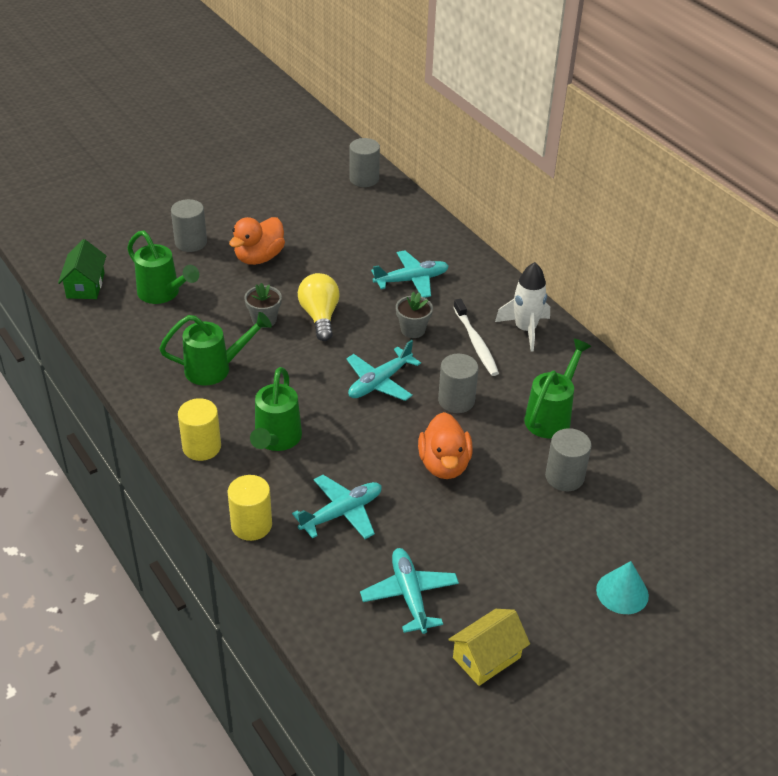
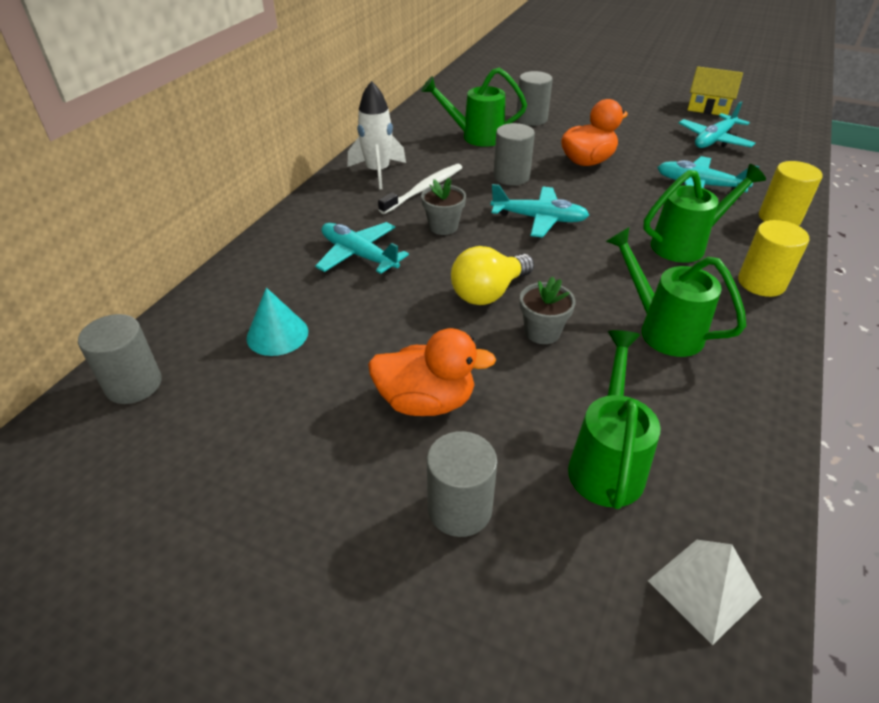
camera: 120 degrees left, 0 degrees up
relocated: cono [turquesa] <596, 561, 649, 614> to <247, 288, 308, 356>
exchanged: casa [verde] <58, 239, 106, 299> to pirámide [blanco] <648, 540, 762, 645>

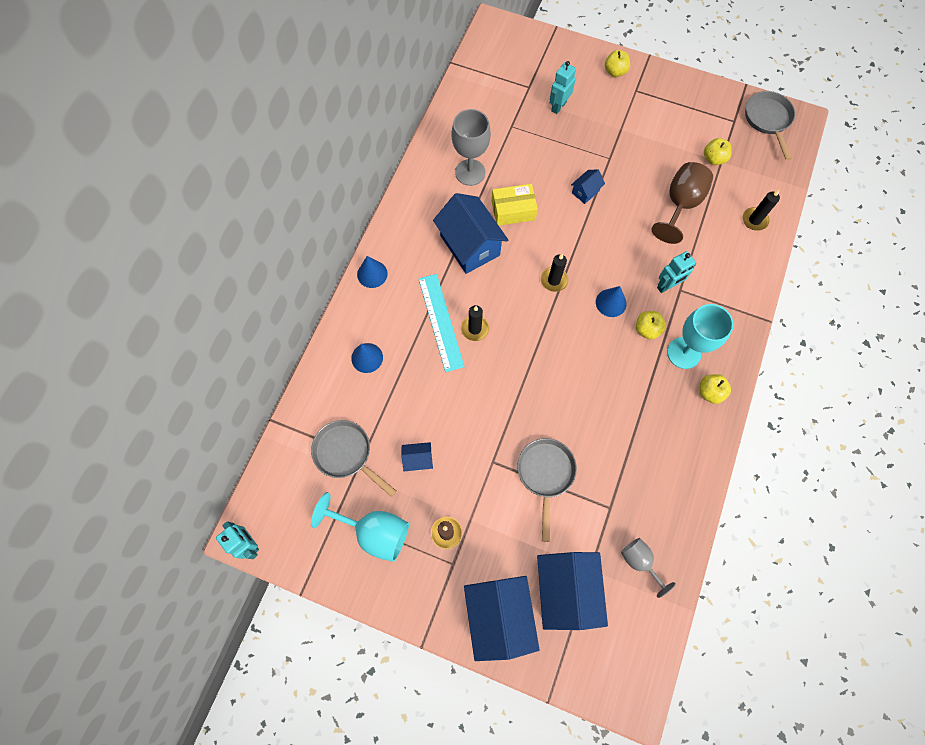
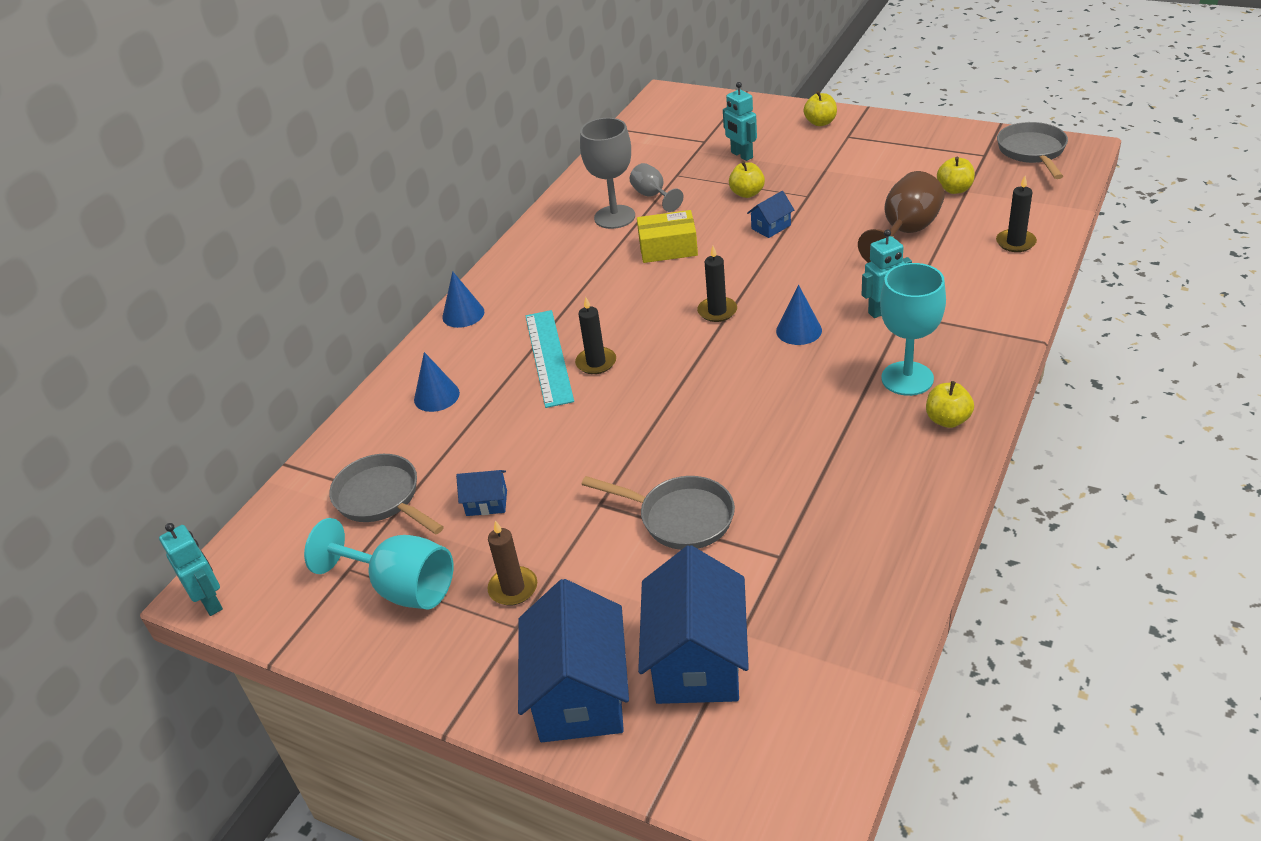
camera: 10 degrees right, 30 degrees down
missing: casa [azul] <433, 193, 508, 274>
relocated: copa [gris] <621, 538, 676, 598> to <630, 163, 683, 212>; manzana [amarillo] <636, 311, 666, 340> to <729, 161, 765, 198>
spun: sartén [gris] <517, 438, 577, 542> = <581, 476, 735, 550> 105 degrees clockwise; robot [turquesa] <550, 61, 576, 114> = <723, 82, 757, 161> 75 degrees counterclockwise

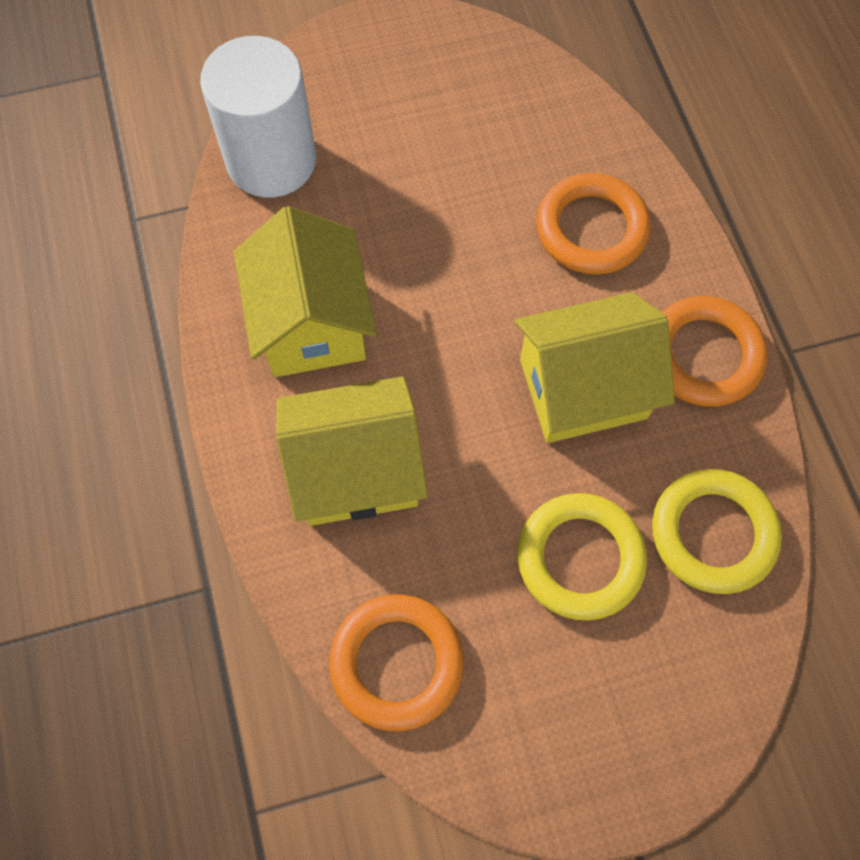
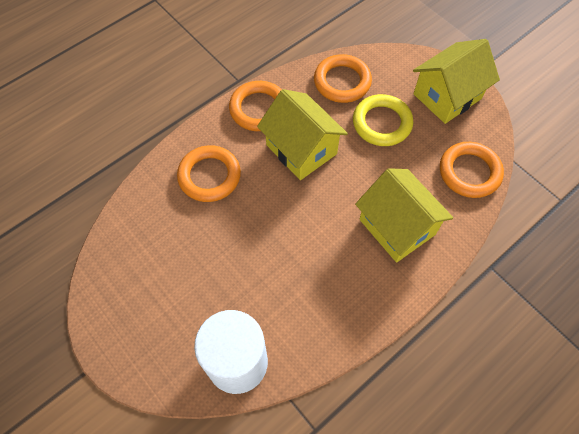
camera: 115 degrees left, 5 degrees down
relocated: casa [amarillo] <234, 206, 377, 377> to <413, 39, 500, 124>
colour: anillo [amarillo] <652, 469, 782, 594> to anillo [naranja] <314, 54, 372, 103>

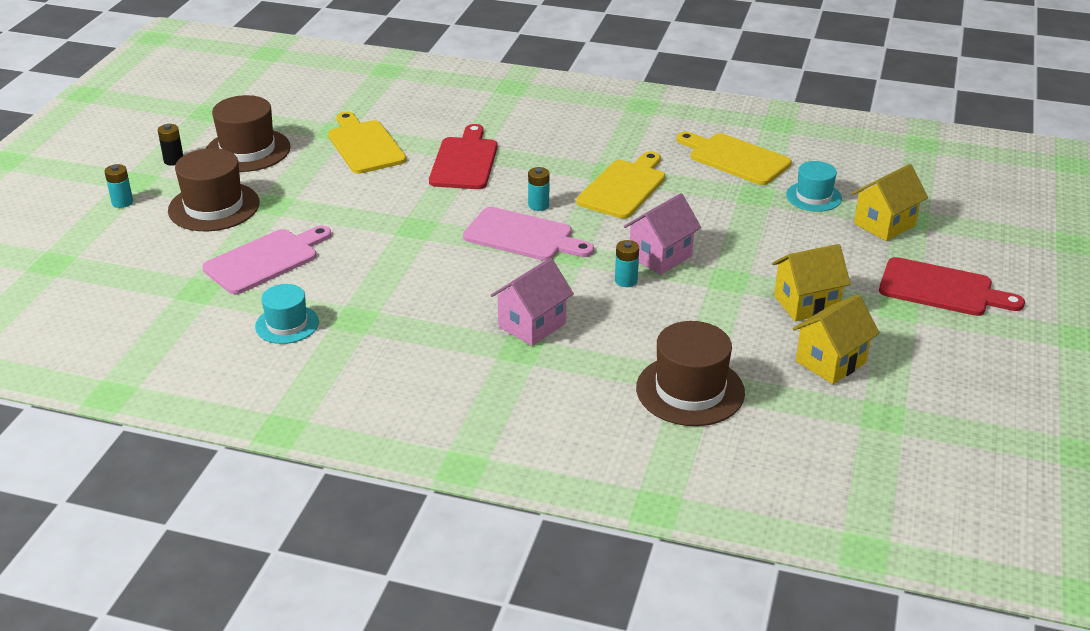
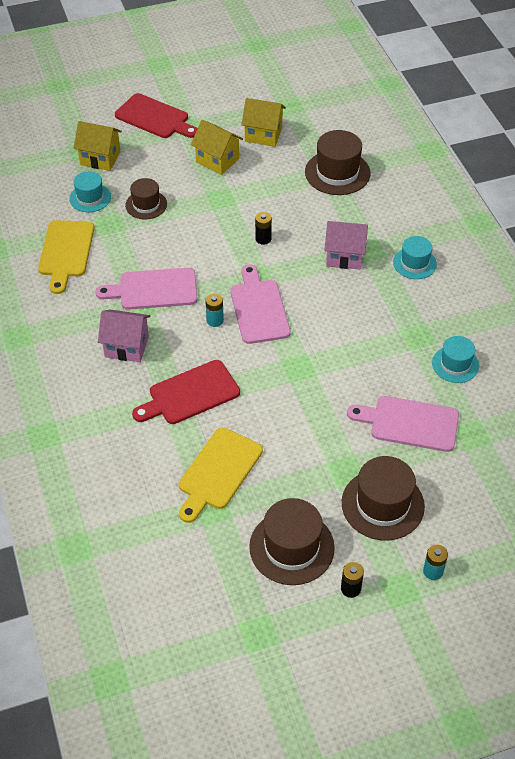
camera: 125 degrees left, 15 degrees up
appeared: sombrero [marrón] <125, 178, 167, 219>; sombrero [turquesa] <393, 236, 437, 279>
relocated: casa [rosa] <624, 193, 701, 275> to <98, 310, 150, 362>
colour: tabla de cortar [amarillo] <576, 151, 665, 219> to tabla de cortar [rosa] <95, 268, 197, 310>; pila [turquesa] <615, 240, 639, 287> to pila [negro] <255, 212, 272, 244>
spun: tabla de cortar [rojo] <879, 257, 1025, 316> = <115, 93, 198, 138> 135 degrees clockwise

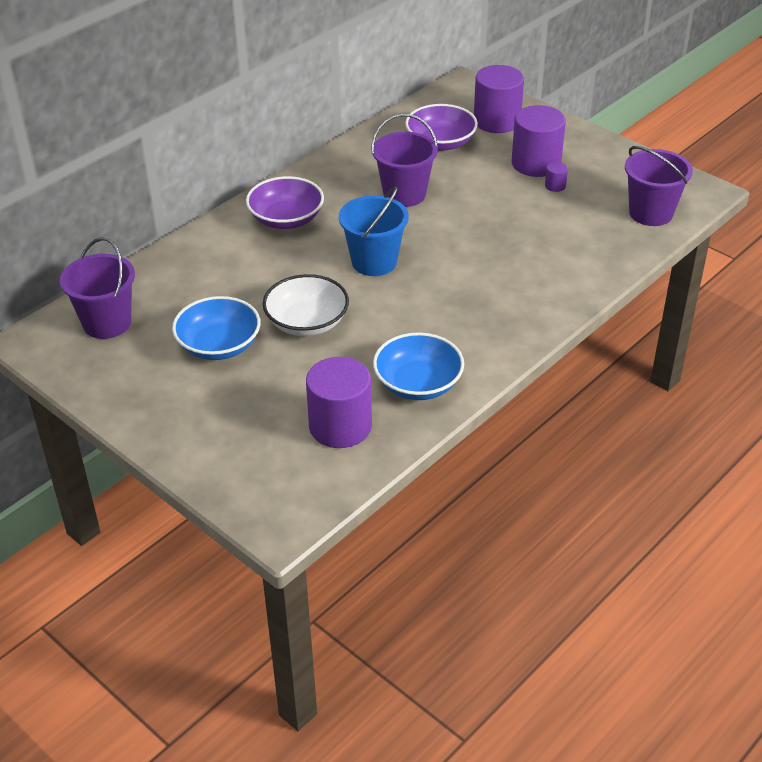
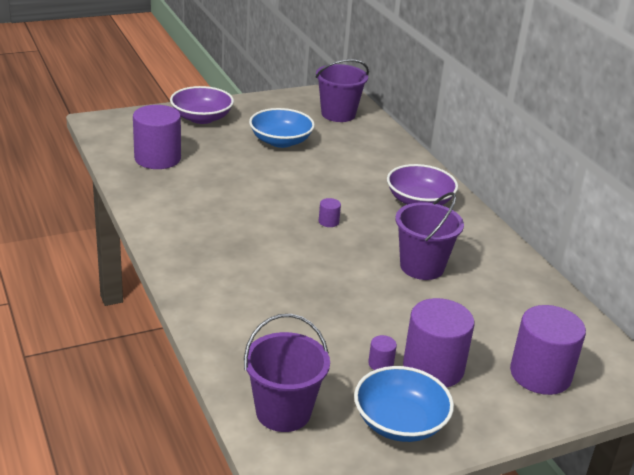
camera: 110 degrees right, 10 degrees down
missing: cuenco [blanco] <263, 274, 349, 336>
relocated: cuenco [azul] <373, 332, 464, 400> to <354, 366, 454, 442>; cuenco [morado] <405, 104, 478, 151> to <170, 86, 234, 124>
exchanged: balde [azul] <339, 186, 409, 276> to cilindro [morado] <319, 198, 341, 227>

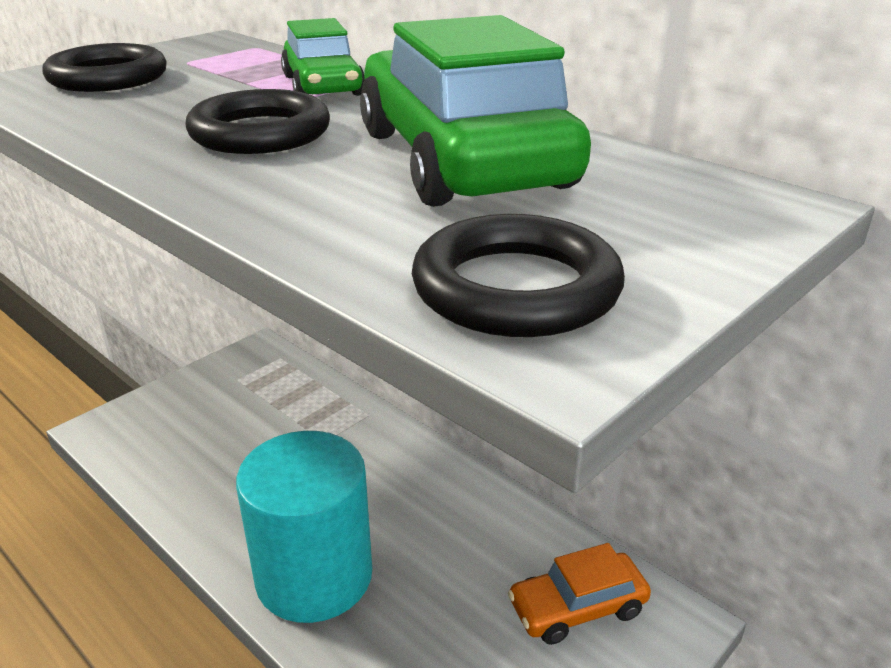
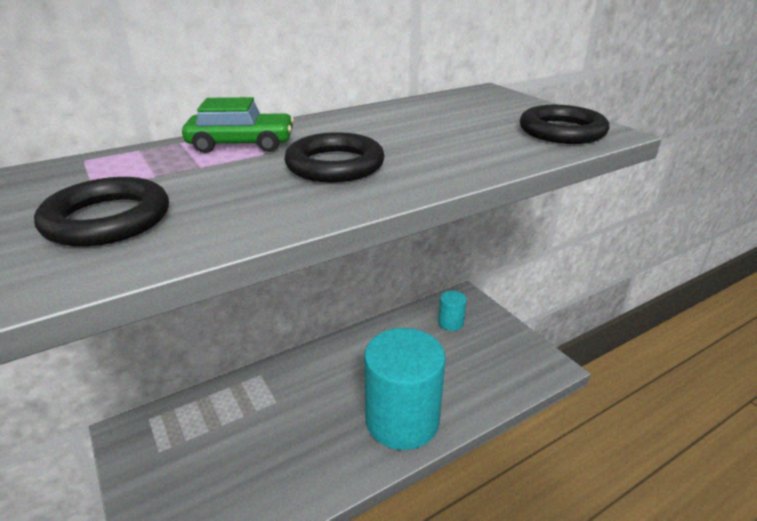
camera: 75 degrees left, 0 degrees up
missing: coche [verde] <360, 15, 591, 207>
exchanged: coche [naranja] <508, 543, 651, 645> to cilindro [turquesa] <438, 291, 467, 331>

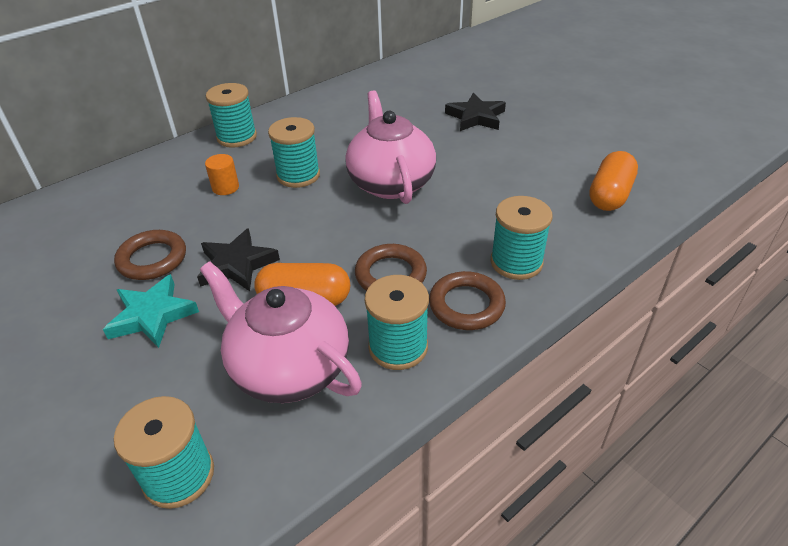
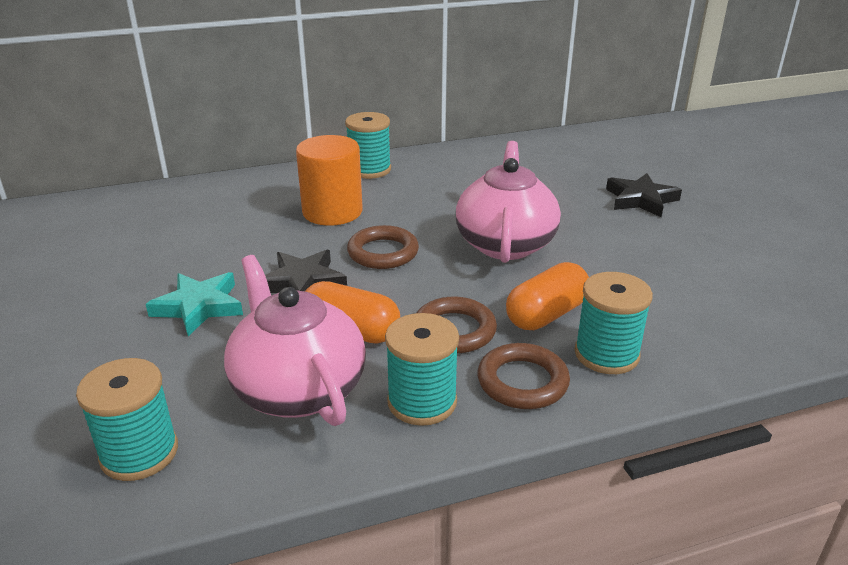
camera: 20 degrees right, 10 degrees down
missing: carrete [turquesa] <268, 117, 320, 188>
relocated: anillo [marrón] <114, 230, 186, 280> to <347, 225, 419, 269>; cápsula [naranja] <589, 151, 638, 211> to <506, 262, 589, 330>
size: cilindro [naranja] <205, 154, 239, 195> = <296, 135, 363, 226> x2.07

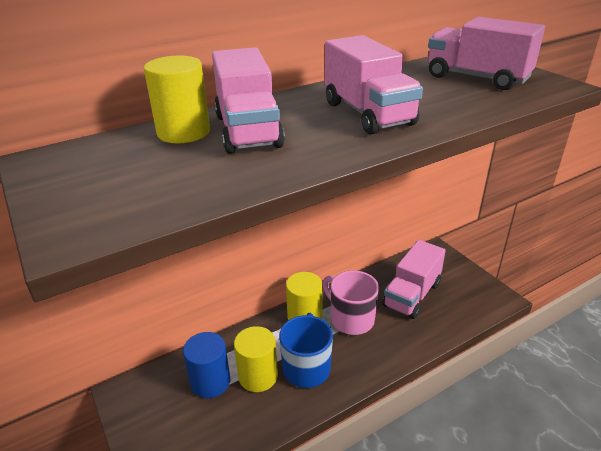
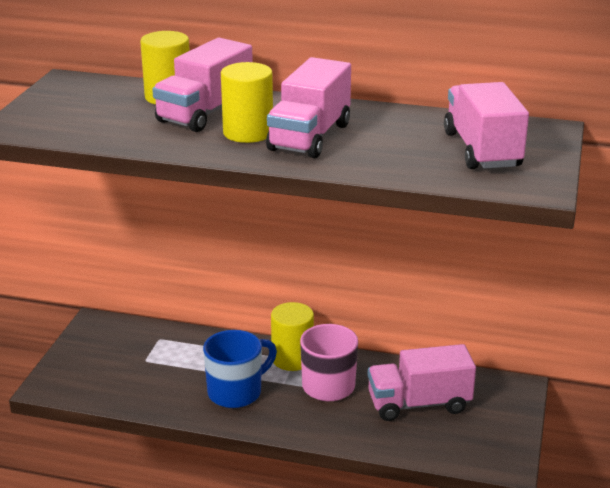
camera: 45 degrees right, 5 degrees down
missing: cilindro [azul] <183, 332, 230, 398>
relocated: cilindro [amarillo] <234, 326, 278, 392> to <221, 62, 273, 143>

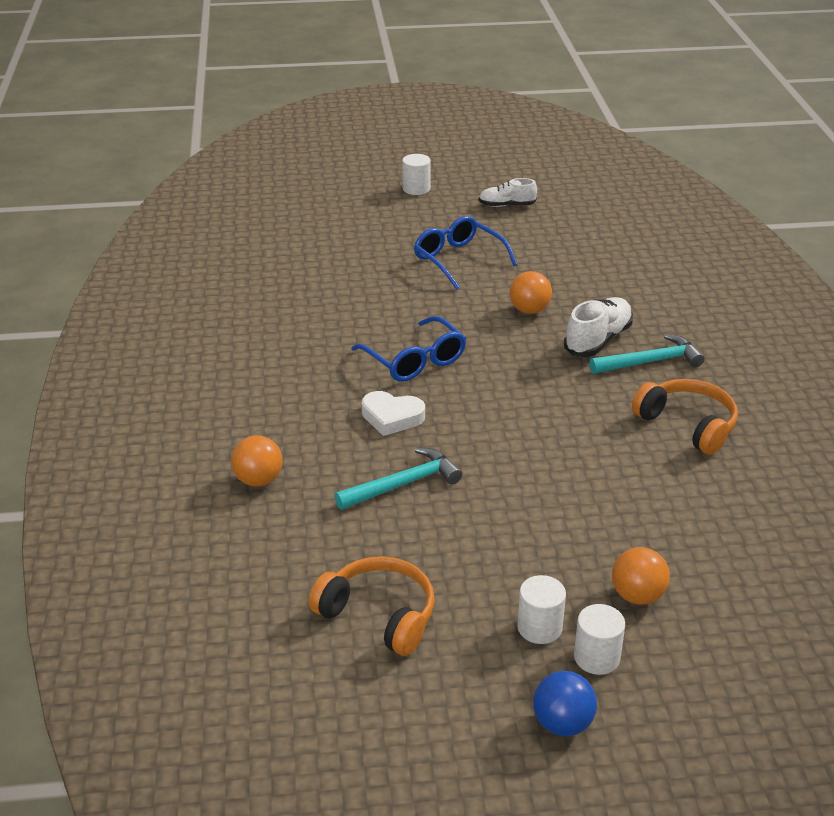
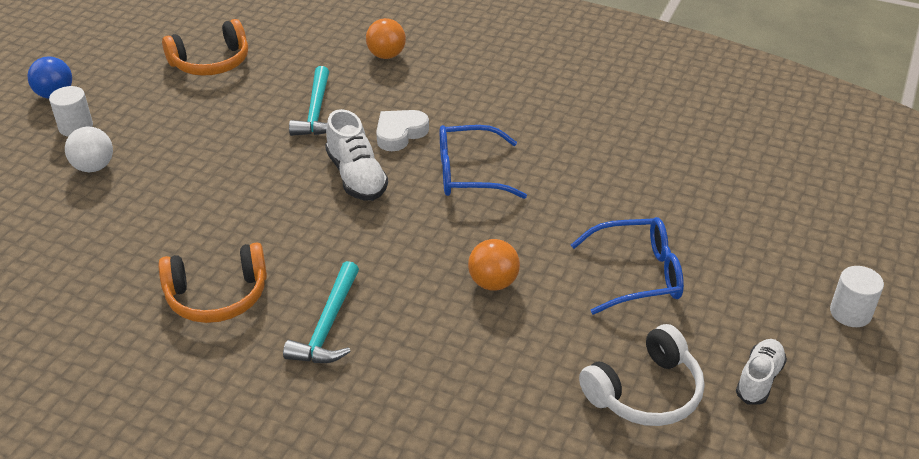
camera: 120 degrees right, 5 degrees up
missing: cilindro [blanco] <517, 575, 566, 644>
appeared: auriculares [blanco] <579, 324, 704, 426>
relocated: zapato [blanco] <564, 297, 633, 357> to <325, 109, 388, 201>
colour: pelota [naranja] <612, 547, 670, 605> to pelota [blanco] <65, 126, 113, 172>

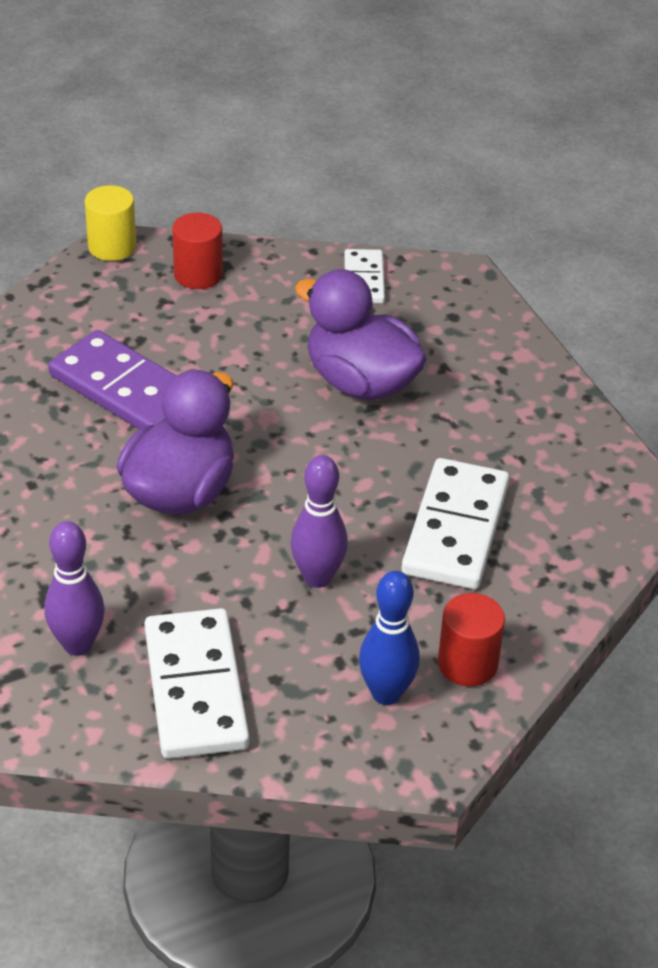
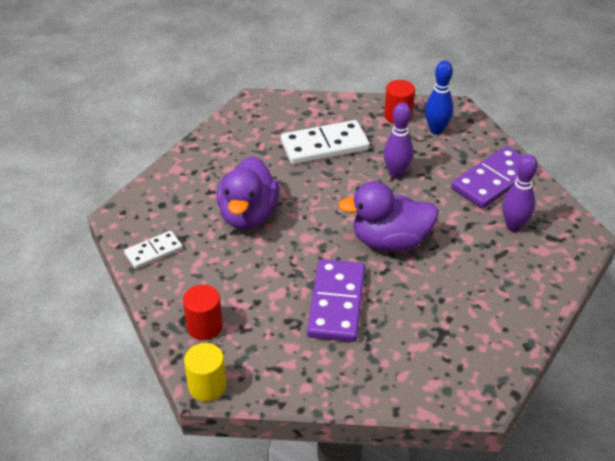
camera: 120 degrees left, 0 degrees up
colour: ficha de dominó [blanco] <144, 608, 249, 759> to ficha de dominó [morado] <451, 146, 538, 209>

